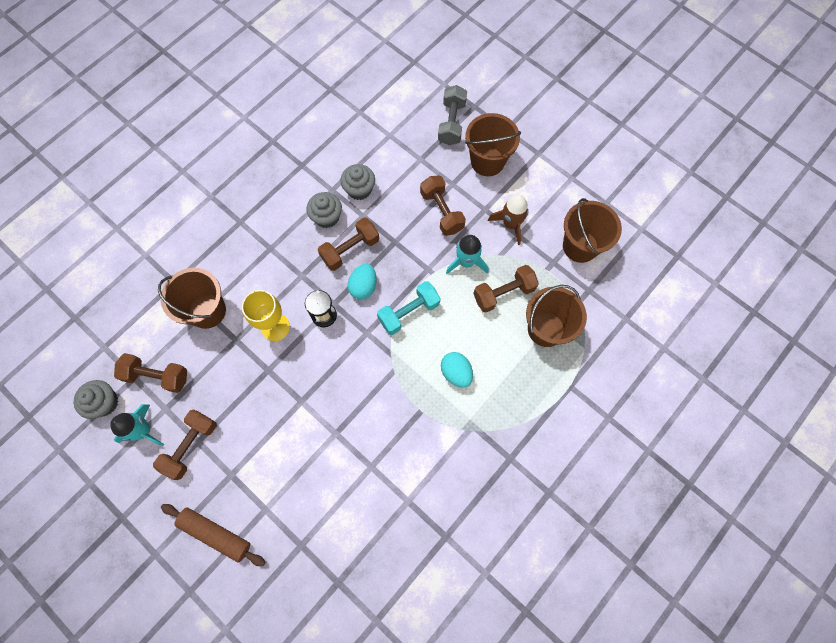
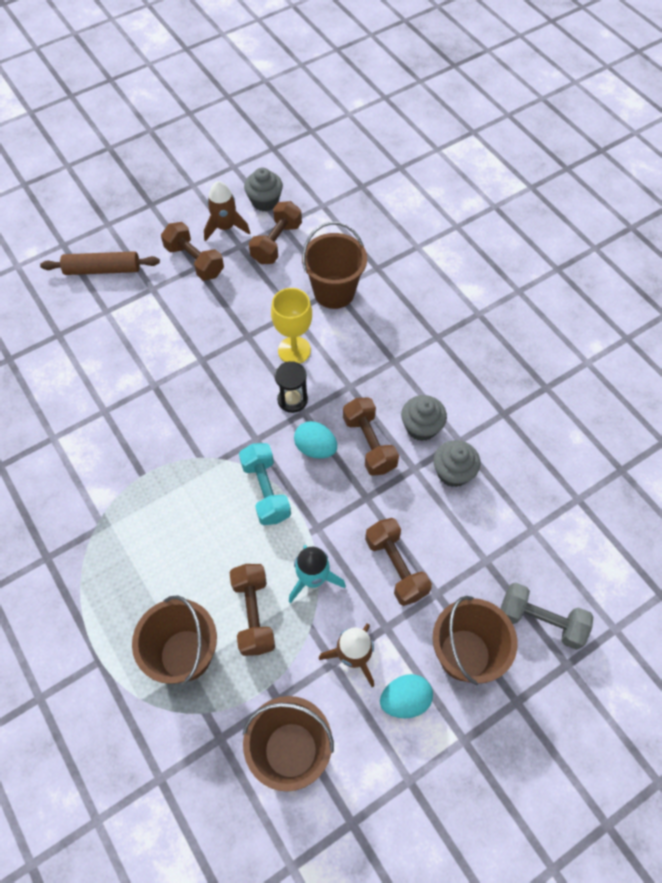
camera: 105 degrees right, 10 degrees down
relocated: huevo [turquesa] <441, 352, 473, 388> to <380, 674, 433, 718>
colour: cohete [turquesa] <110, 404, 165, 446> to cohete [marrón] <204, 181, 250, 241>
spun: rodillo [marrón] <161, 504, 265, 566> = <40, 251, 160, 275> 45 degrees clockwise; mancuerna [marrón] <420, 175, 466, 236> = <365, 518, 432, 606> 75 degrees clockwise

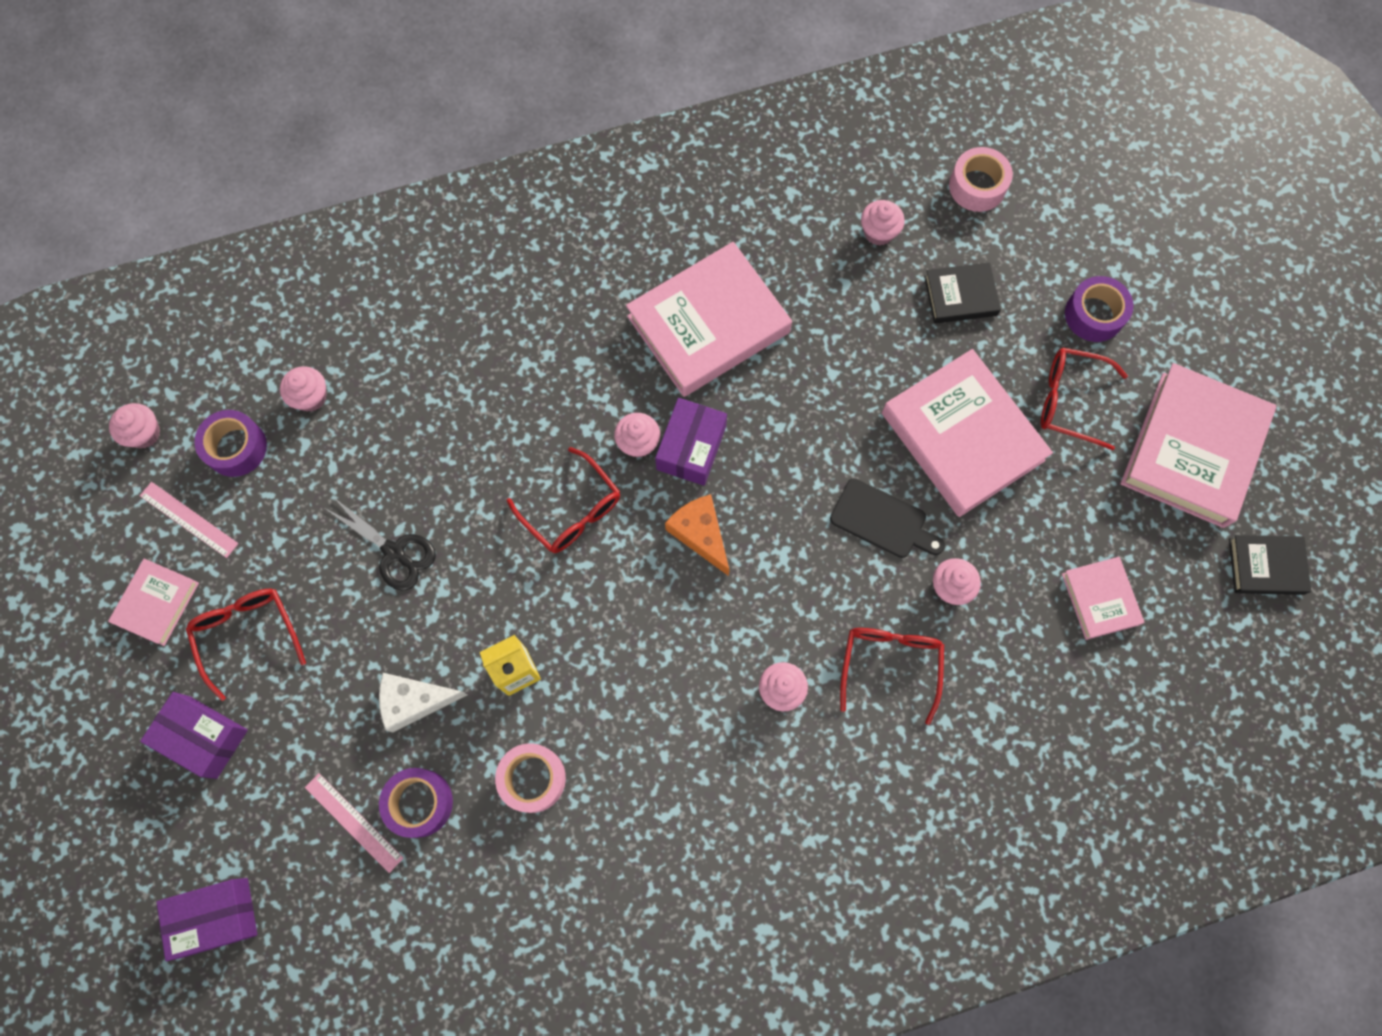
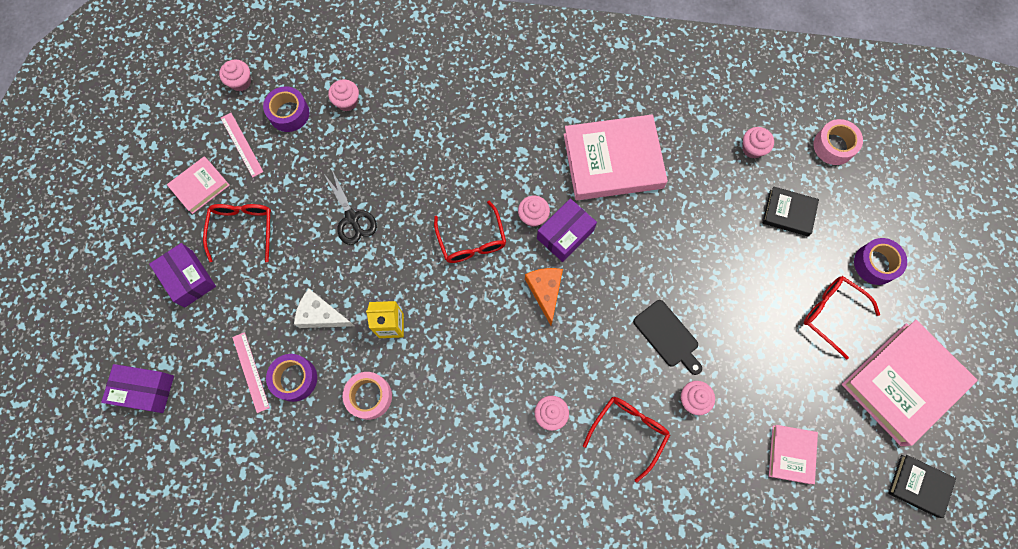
camera: 25 degrees right, 0 degrees up
missing: libro [rosa] <882, 349, 1053, 517>

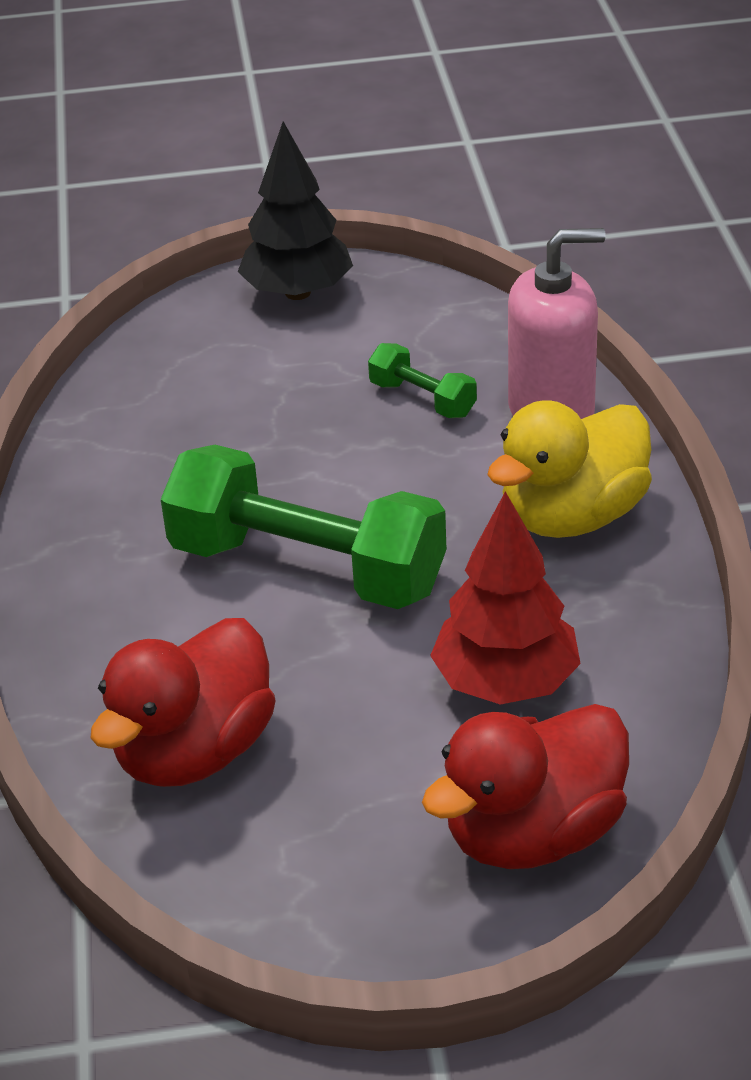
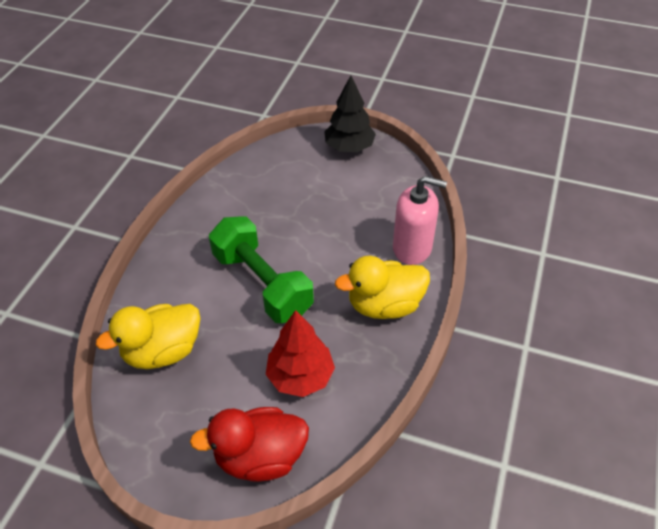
camera: 25 degrees right, 10 degrees up
missing: mancuerna [verde] <368, 343, 477, 418>
colour: pato [rojo] <91, 618, 276, 787> to pato [amarillo] <96, 304, 200, 369>

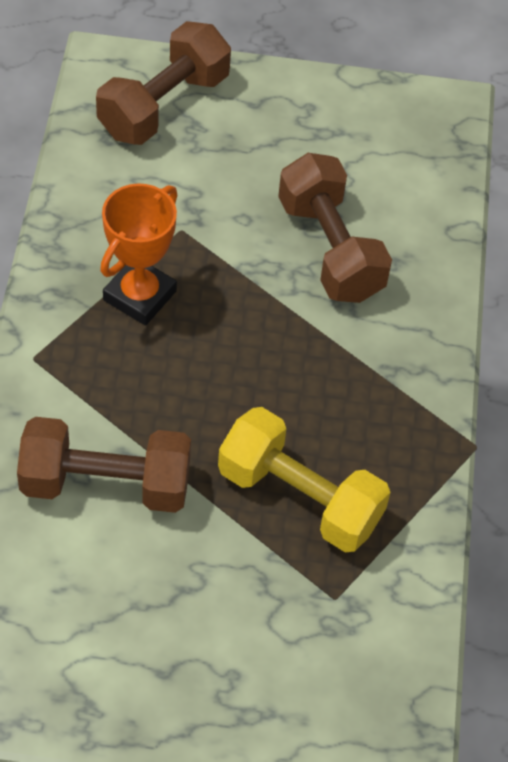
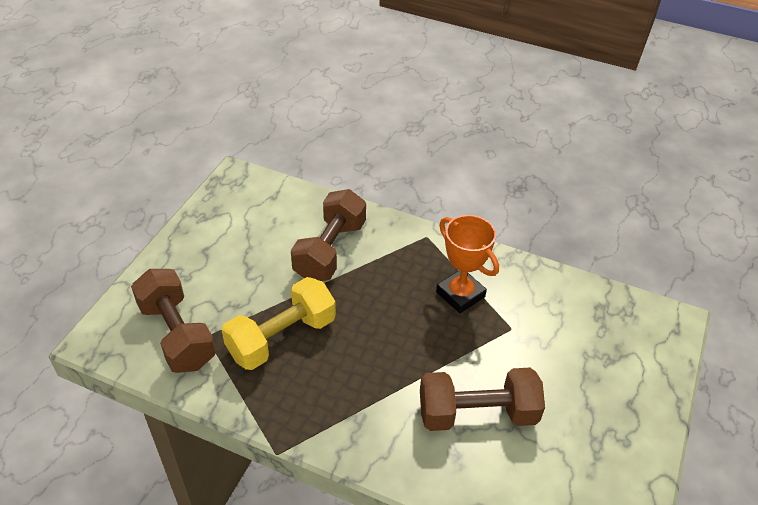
camera: 110 degrees right, 10 degrees down
relocated: mancuerna [marrón] <96, 21, 231, 145> to <131, 269, 216, 373>

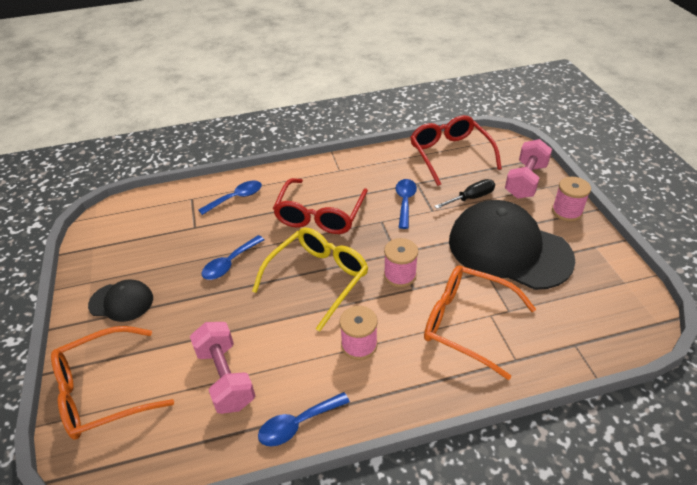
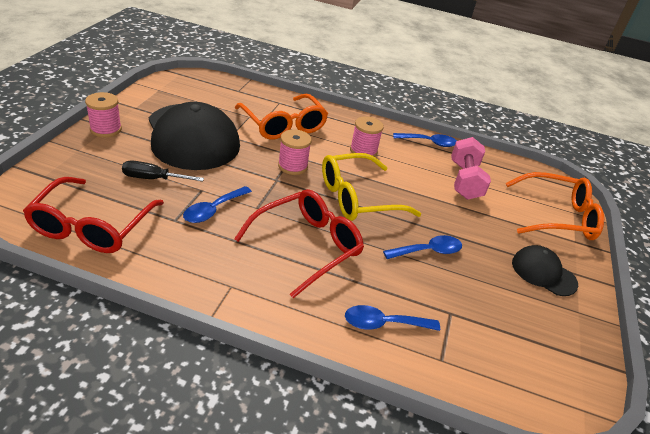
camera: 155 degrees left, 5 degrees down
missing: mancuerna [rosa] <505, 139, 552, 199>

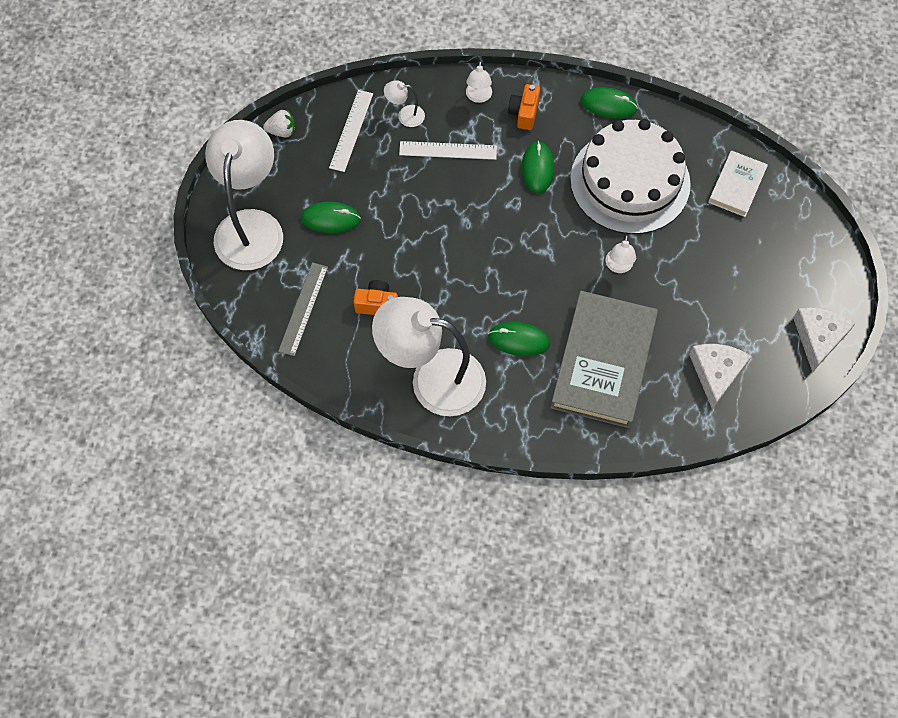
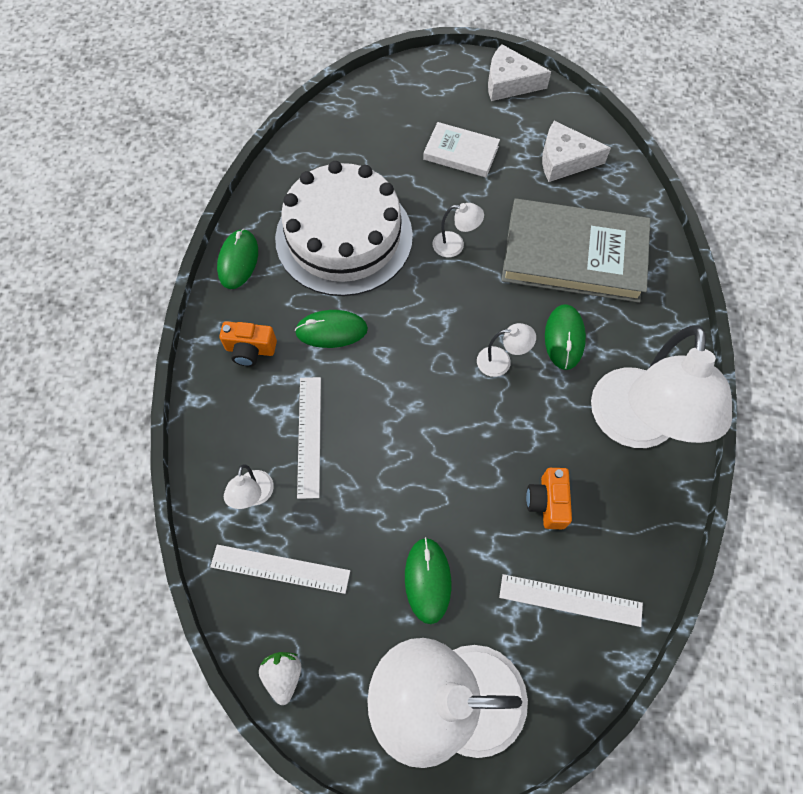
camera: 95 degrees left, 0 degrees up
relocated: lámpara [blanco] <466, 61, 492, 103> to <477, 323, 536, 377>; libro [blanco] <708, 150, 768, 217> to <423, 122, 500, 177>
colour: regla [gris] <278, 262, 328, 356> to regla [blanco] <499, 574, 643, 627>

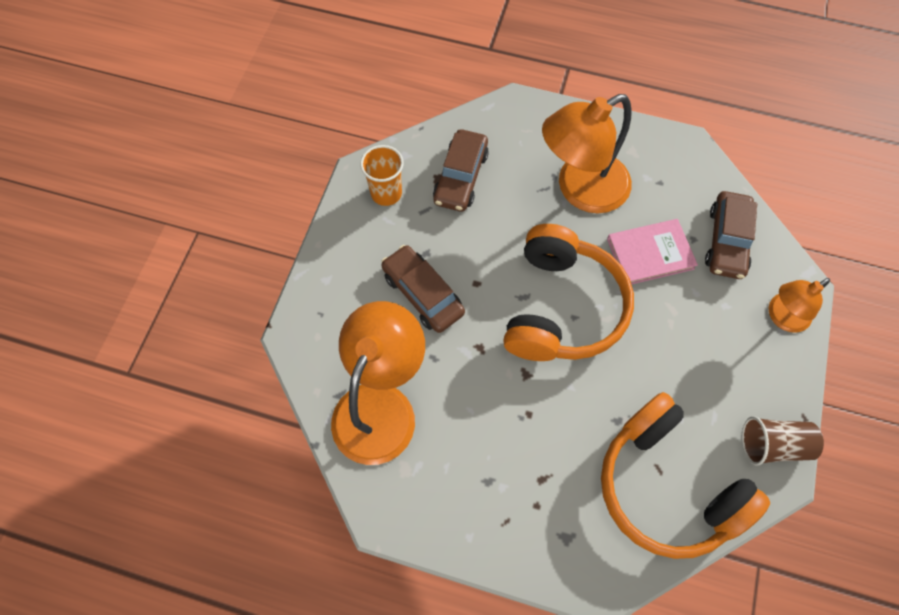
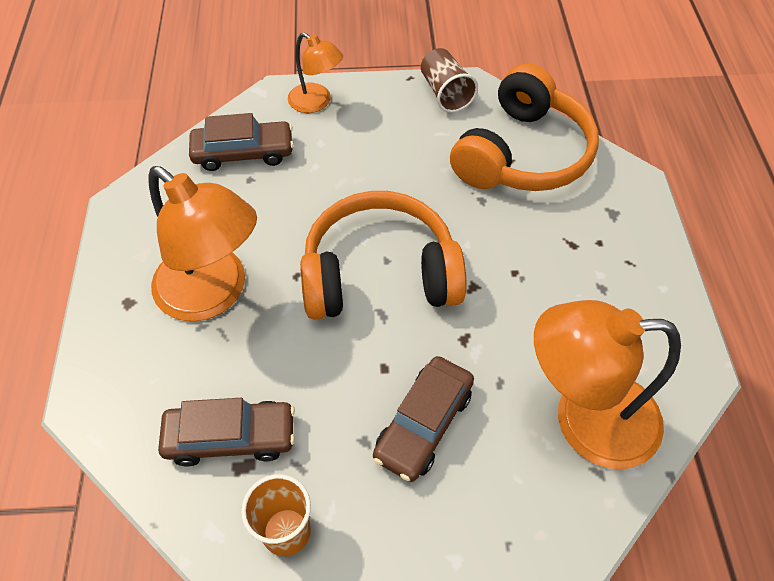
camera: 110 degrees left, 10 degrees down
missing: libro [rosa] <607, 219, 698, 285>

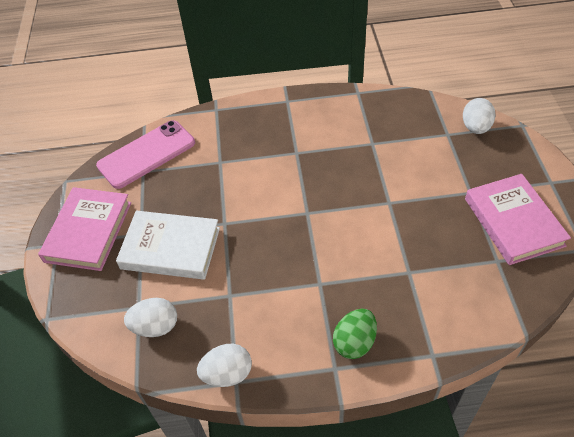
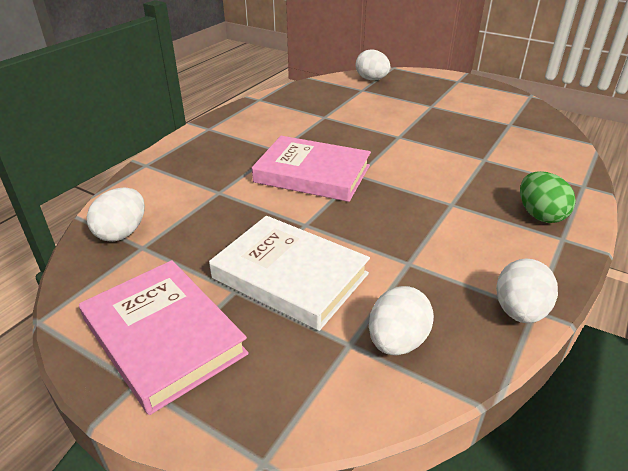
camera: 55 degrees left, 15 degrees down
relocated: libro [rosa] <465, 174, 571, 265> to <252, 136, 371, 202>
exchanged: móvil [rosa] <96, 120, 195, 189> to huevo [blanco] <87, 187, 145, 242>
spun: libro [blanco] <116, 211, 220, 280> = <209, 216, 370, 331> 75 degrees clockwise

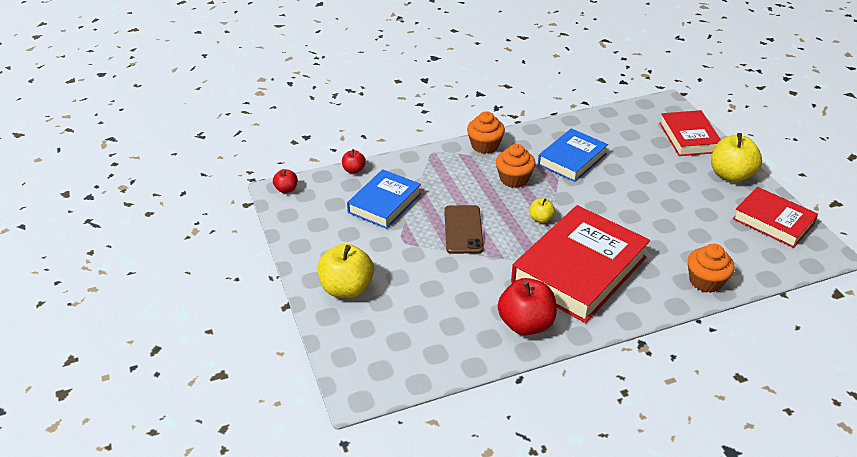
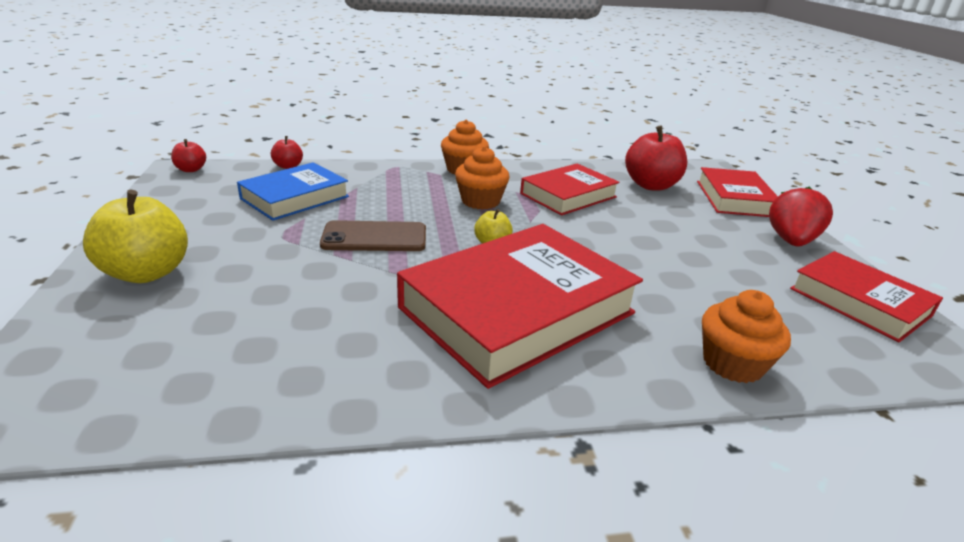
camera: 10 degrees right, 10 degrees down
relocated: manzana [rojo] <498, 278, 557, 335> to <625, 125, 687, 190>
exchanged: manzana [amarillo] <711, 133, 762, 183> to fresa [rojo] <769, 186, 833, 247>
colour: libro [azul] <538, 128, 608, 182> to libro [rojo] <520, 163, 620, 215>
spun: móvil [marrón] <444, 205, 484, 254> = <320, 220, 426, 251> 75 degrees clockwise

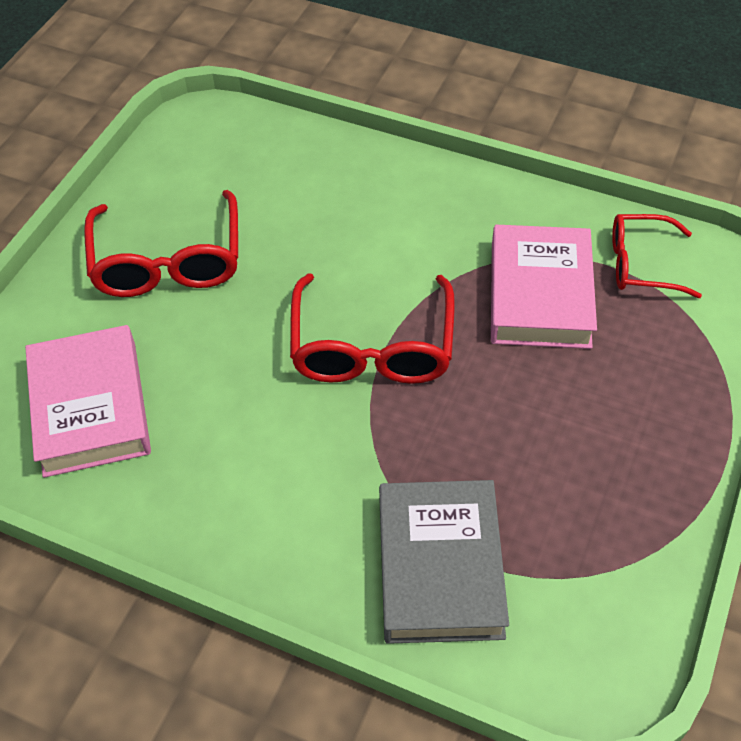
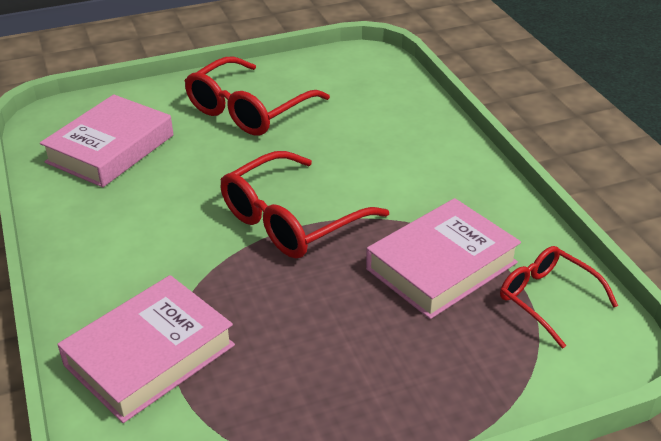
camera: 45 degrees right, 15 degrees down
colour: libro [gris] <379, 480, 509, 644> to libro [rosa] <57, 275, 235, 423>

